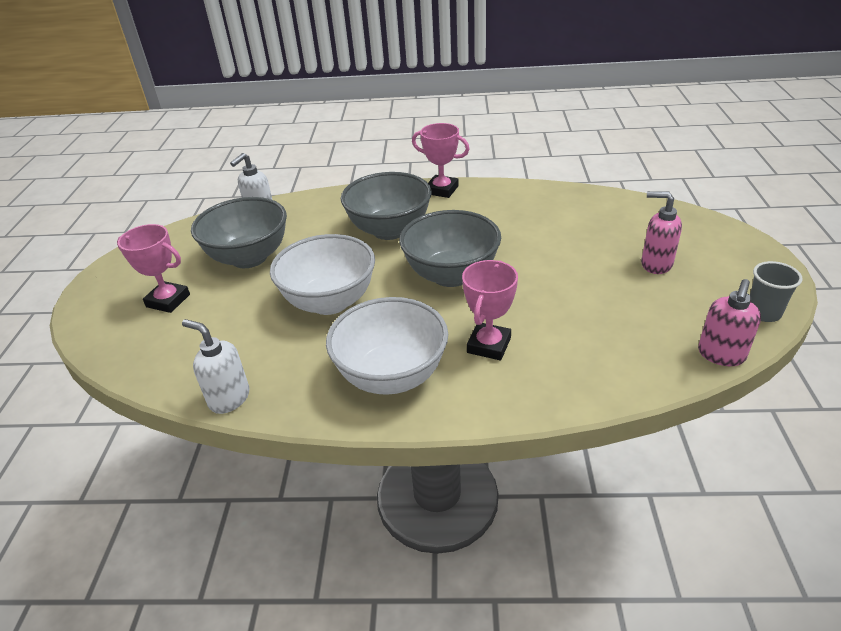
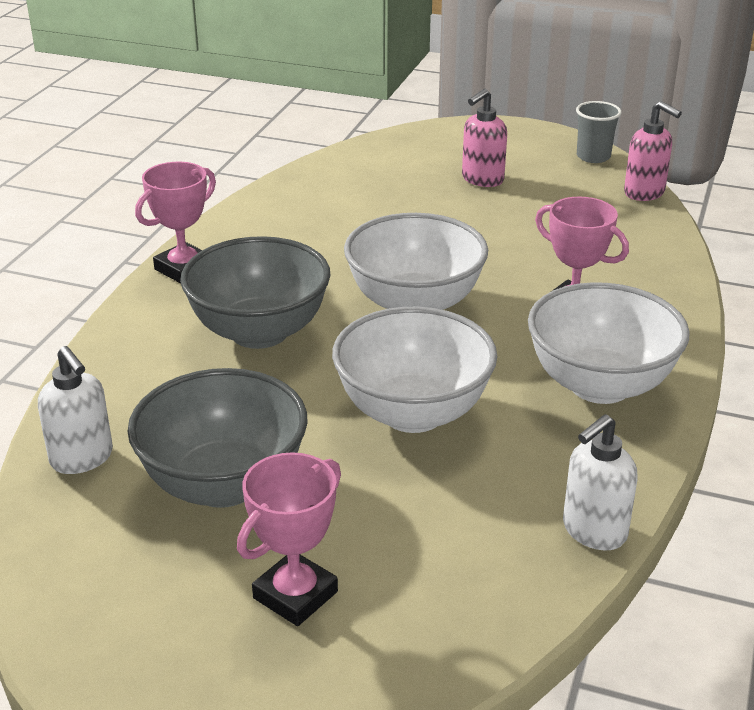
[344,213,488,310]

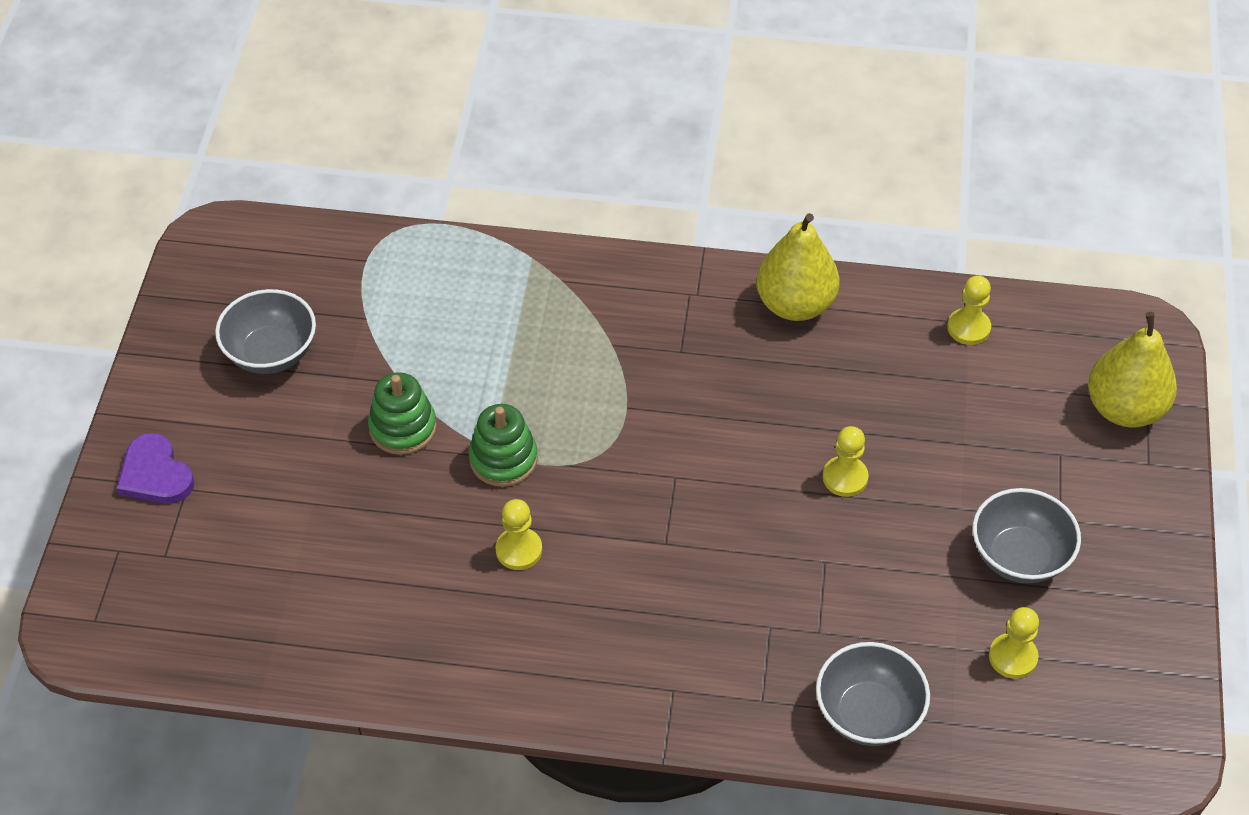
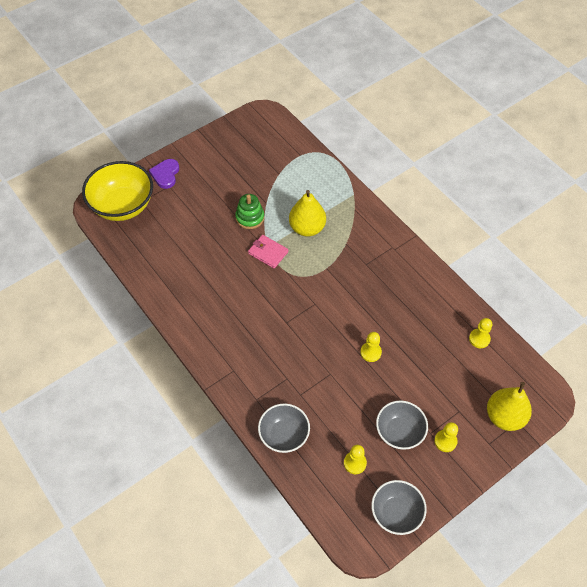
[82,161,153,221]
[371,480,427,535]
[434,422,458,452]
[289,190,326,237]
[248,235,288,268]

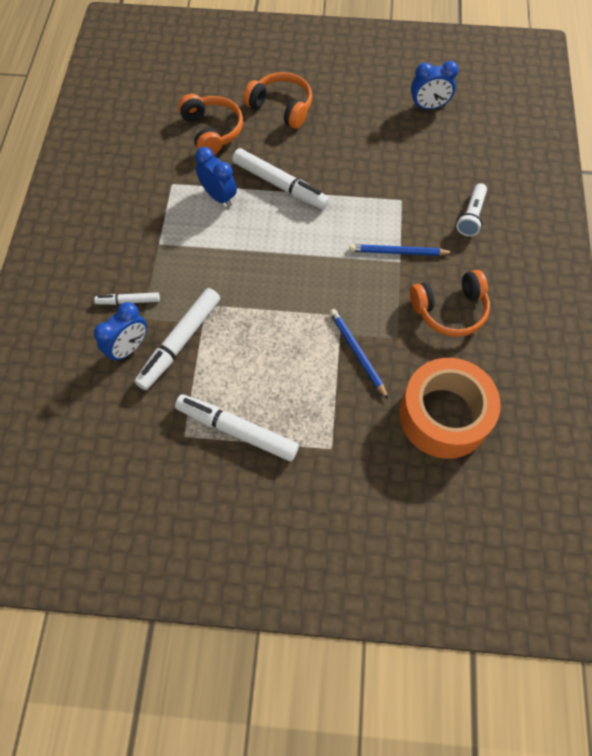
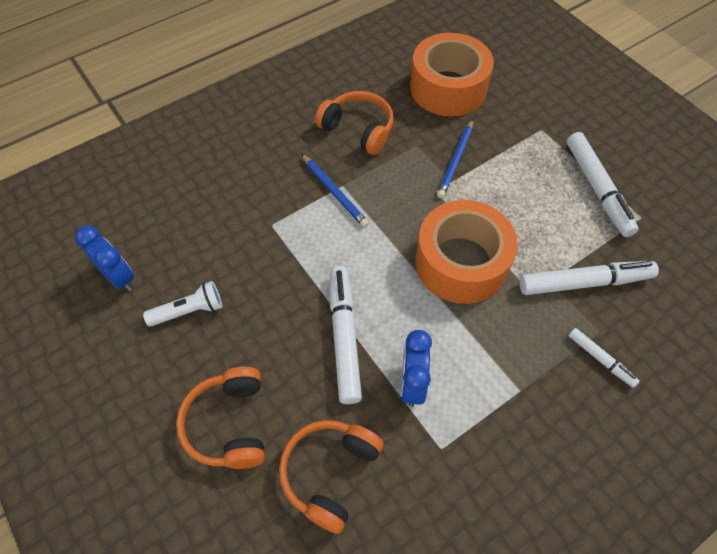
[94,302,147,362] (first image)
[415,200,518,304]
[143,281,222,327]

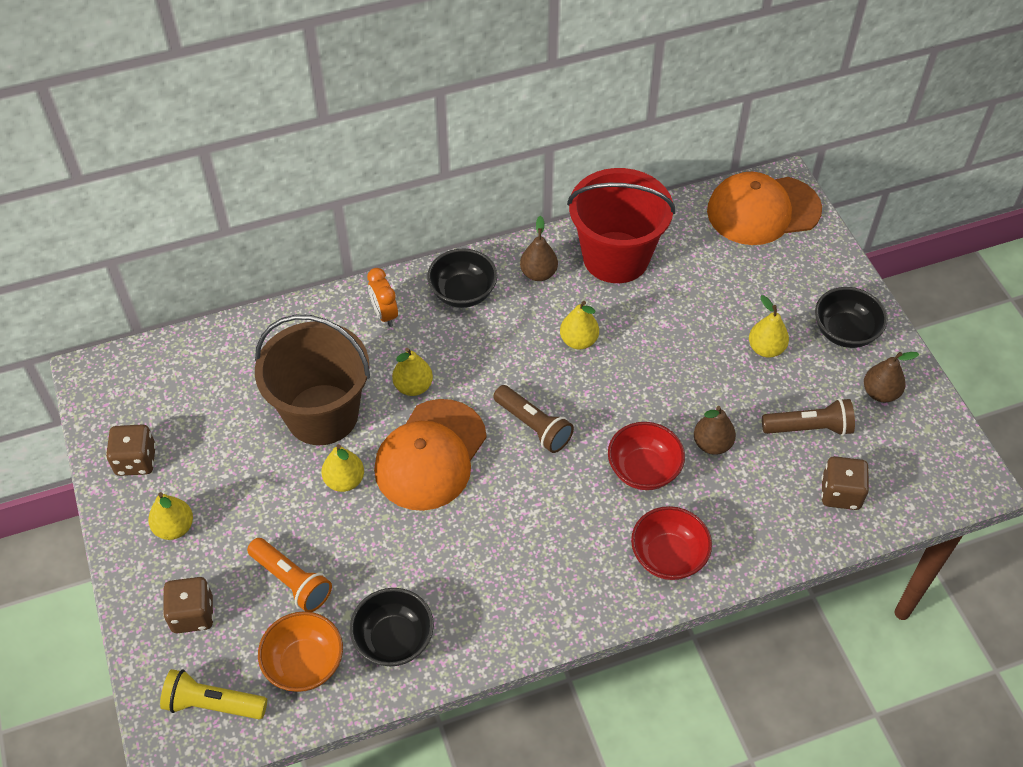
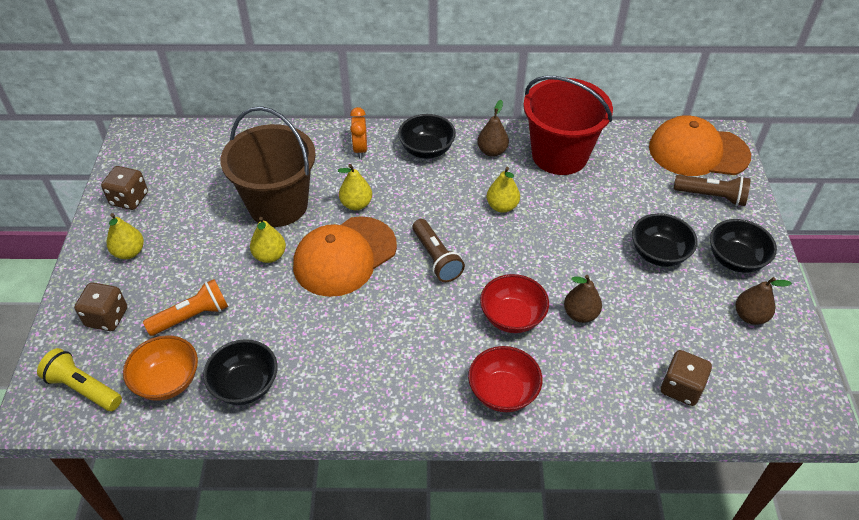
[674,175,750,206]
[632,213,698,267]
[143,279,228,336]

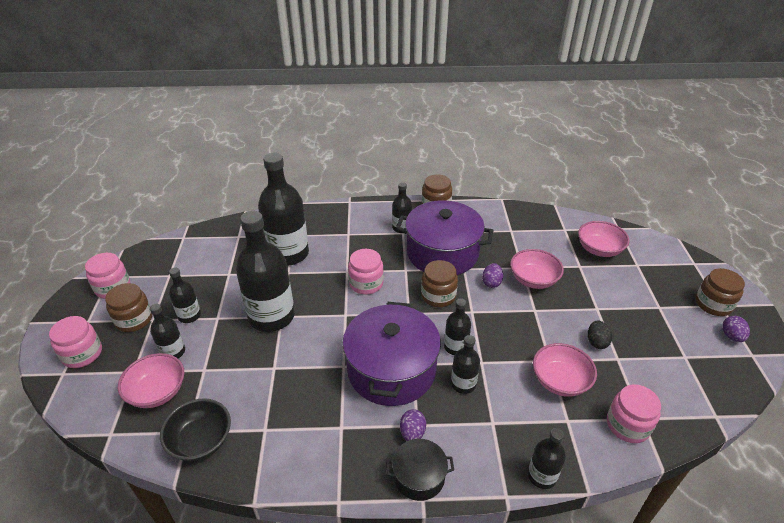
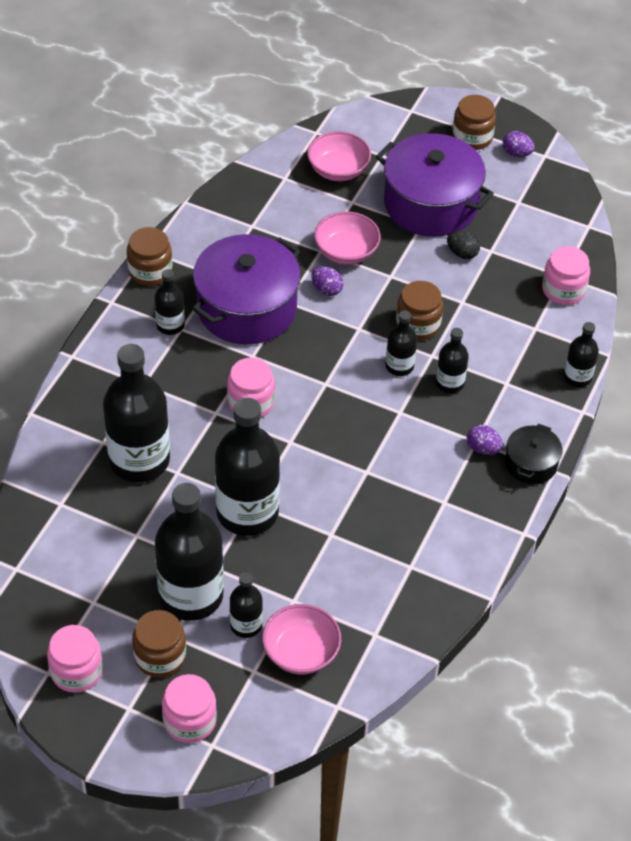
[160,398,231,461] (first image)
[533,343,597,396] (first image)
[376,133,494,237]
[396,281,443,340]
[155,483,224,621]

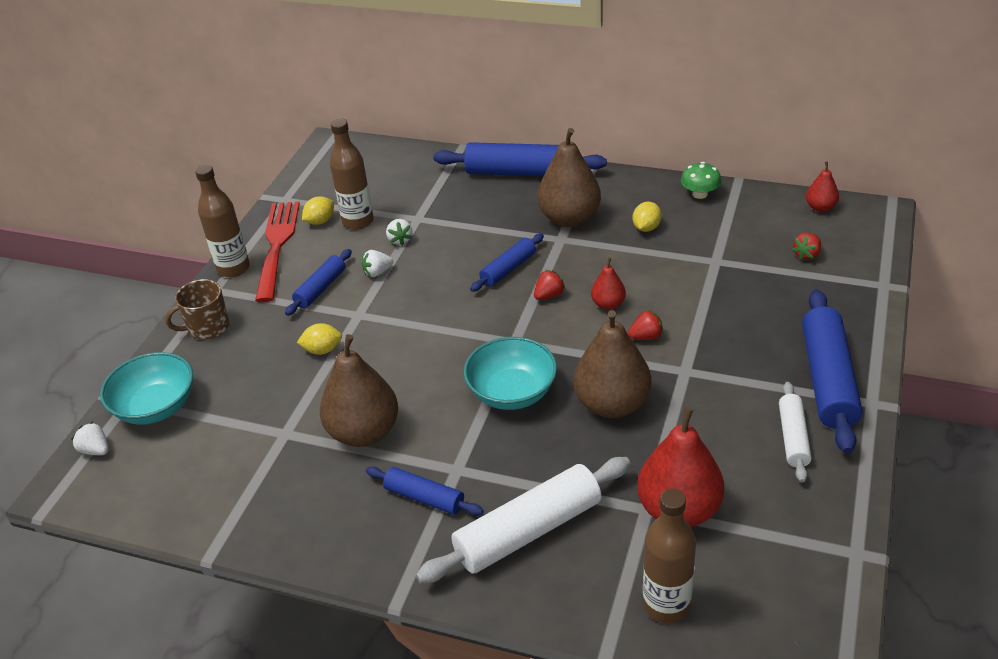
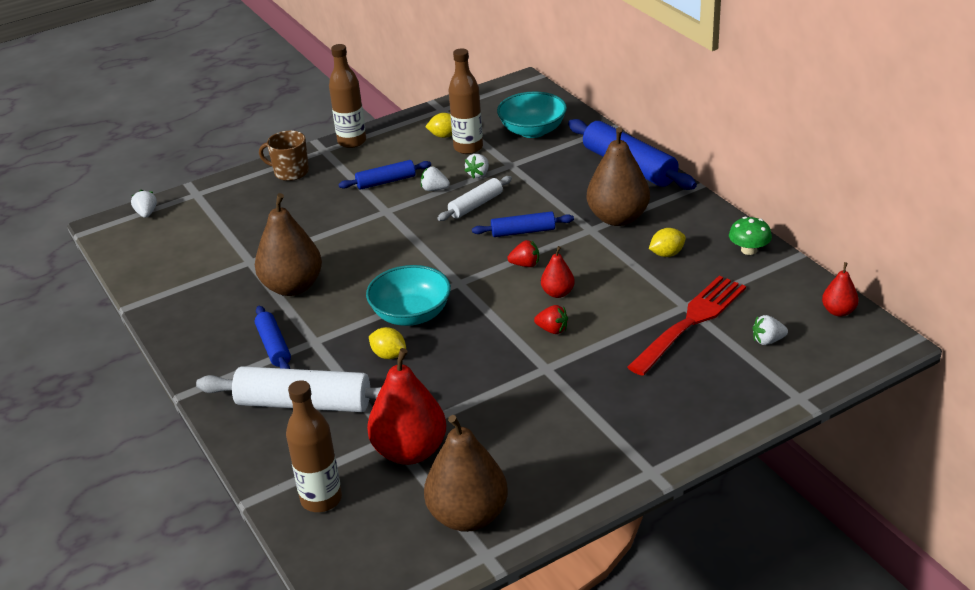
[802,289,862,454] (first image)
[497,91,567,138]
[627,276,746,376]
[369,327,406,359]
[424,415,508,532]
[438,176,512,221]
[753,315,788,345]

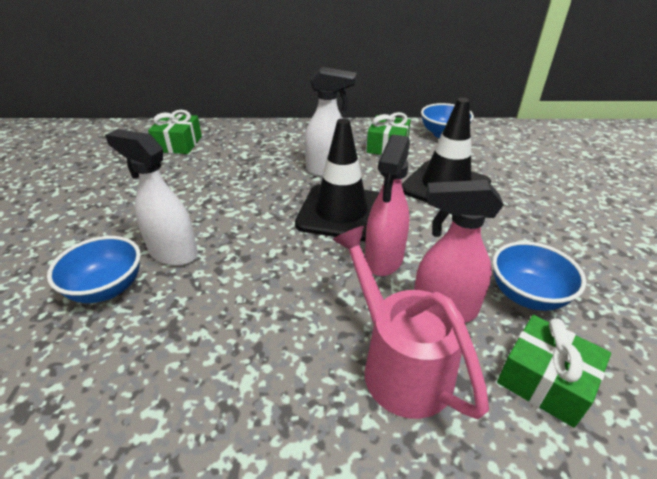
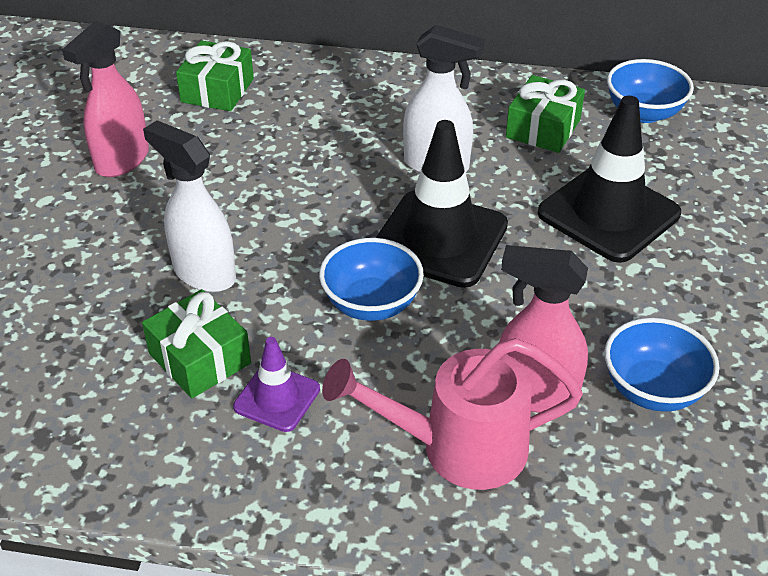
[233,337,320,432]
[319,238,424,321]
[62,20,149,177]
[142,289,251,398]
[322,338,583,490]

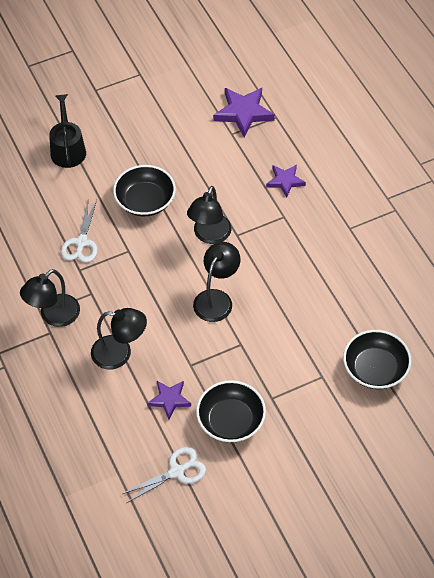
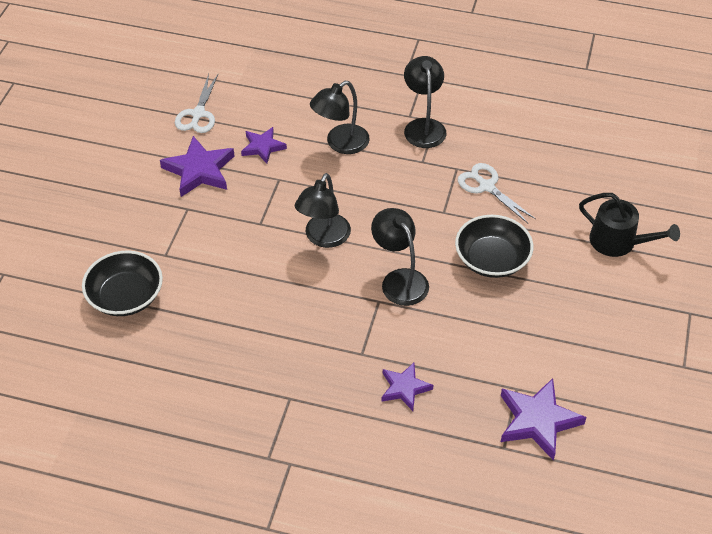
[160,136,234,197]
[295,173,351,248]

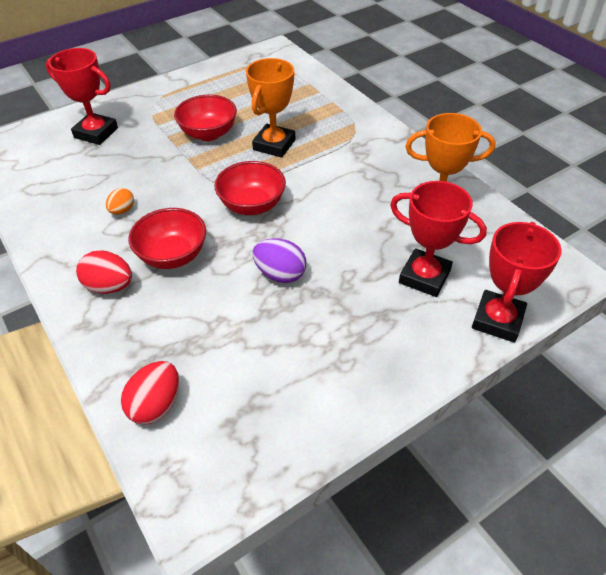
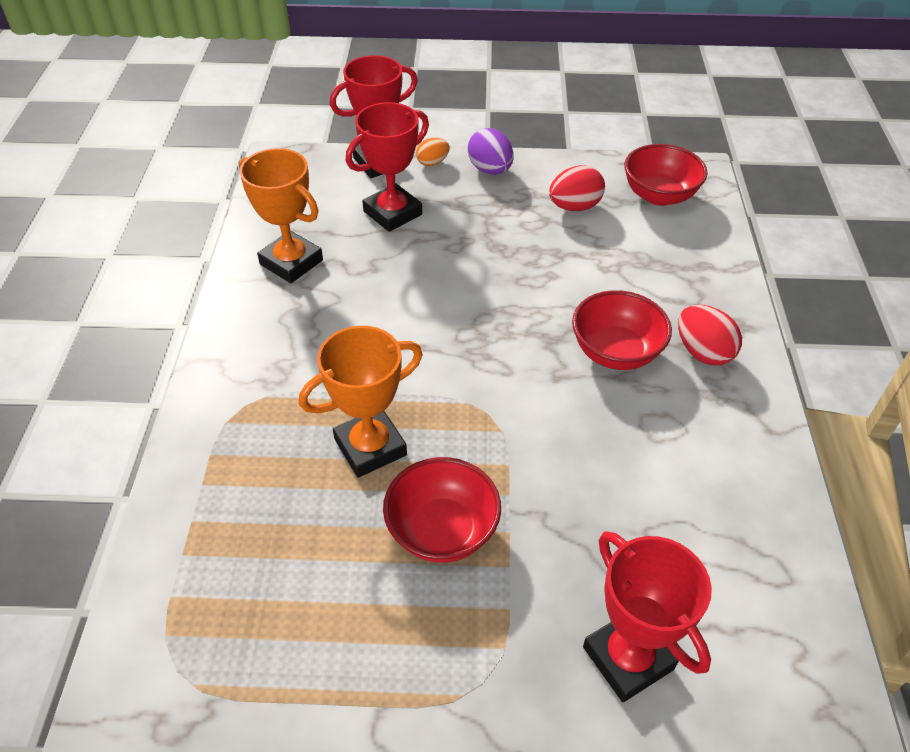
[416,138,450,166]
[549,165,605,211]
[624,144,708,206]
[468,128,514,175]
[346,102,429,232]

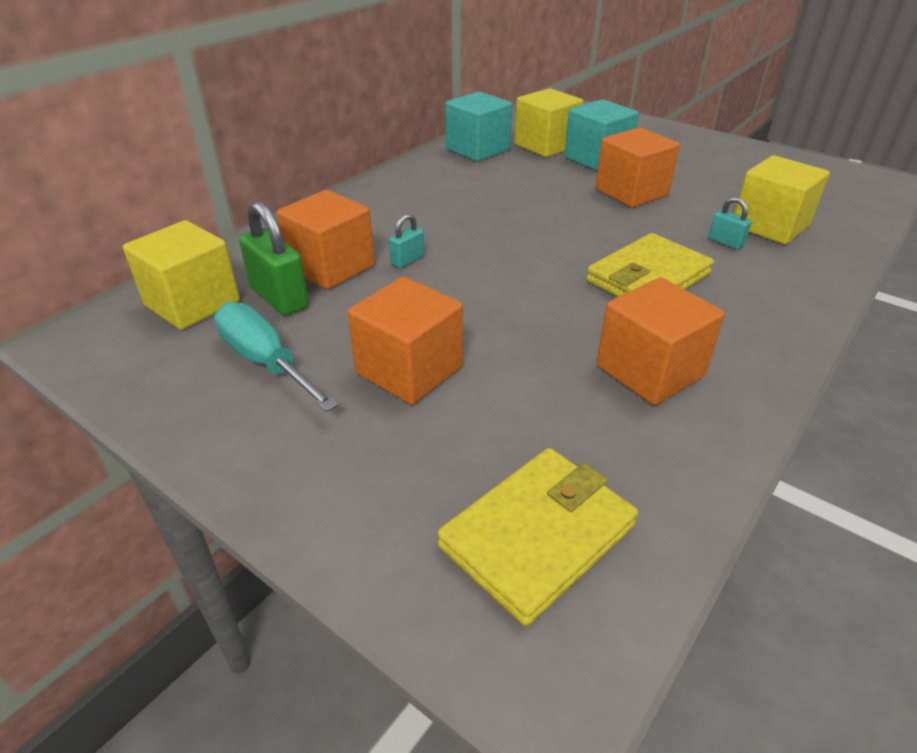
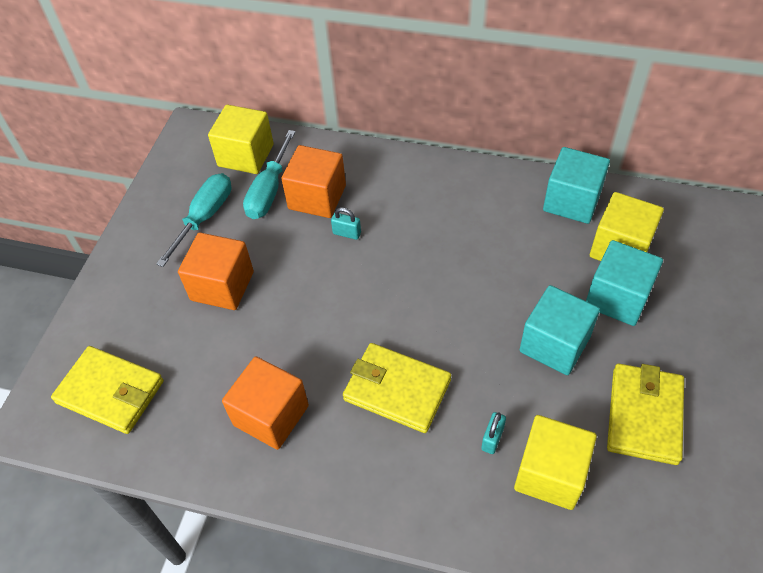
[607,364,684,465]
[243,130,296,219]
[520,285,600,375]

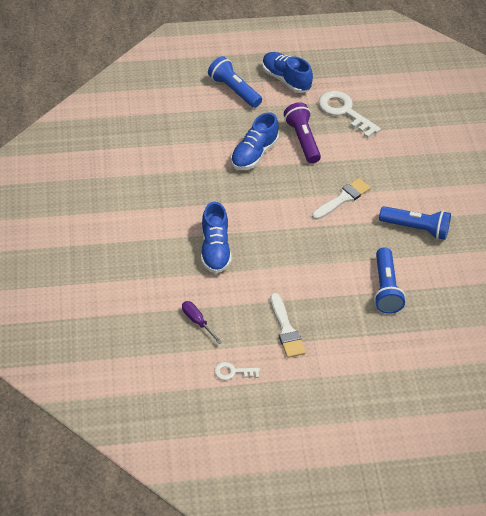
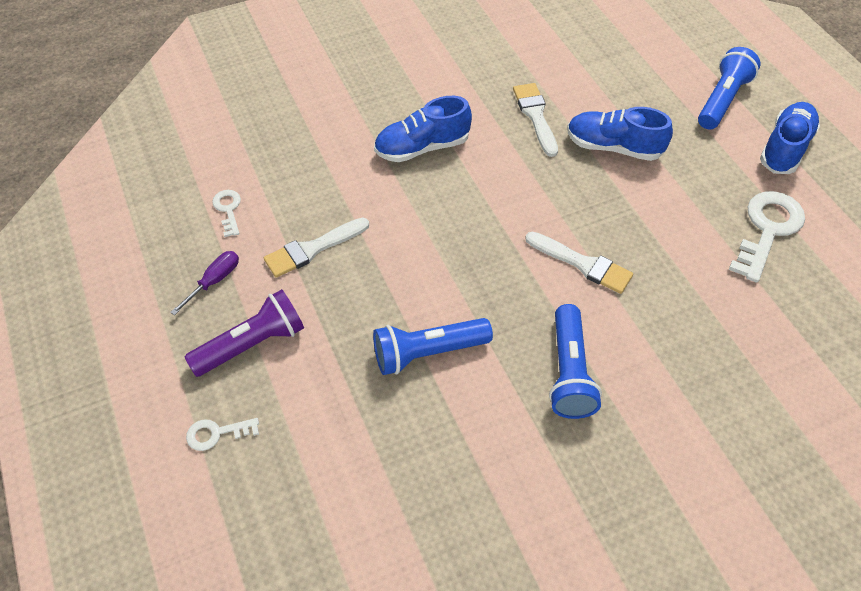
[186,418,259,451]
[513,83,558,157]
[170,251,239,315]
[185,289,304,377]

